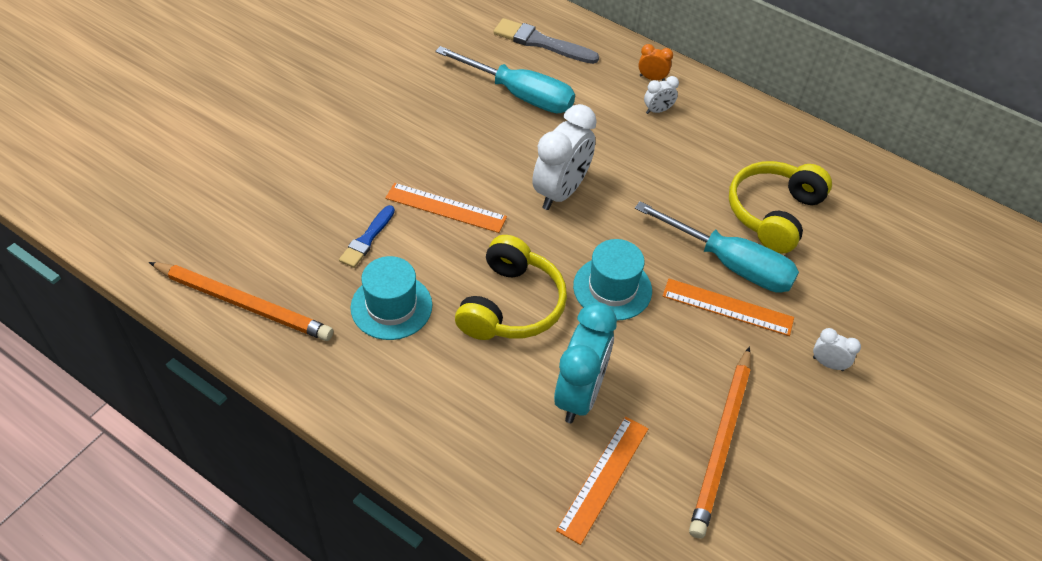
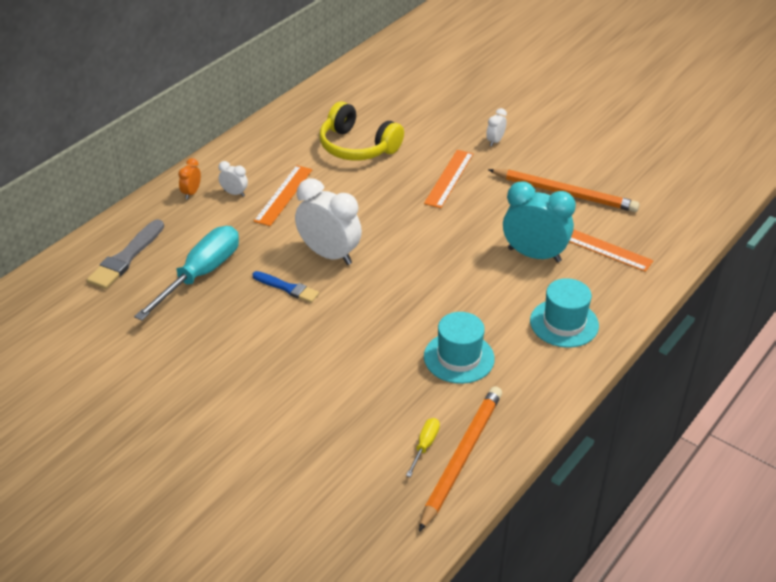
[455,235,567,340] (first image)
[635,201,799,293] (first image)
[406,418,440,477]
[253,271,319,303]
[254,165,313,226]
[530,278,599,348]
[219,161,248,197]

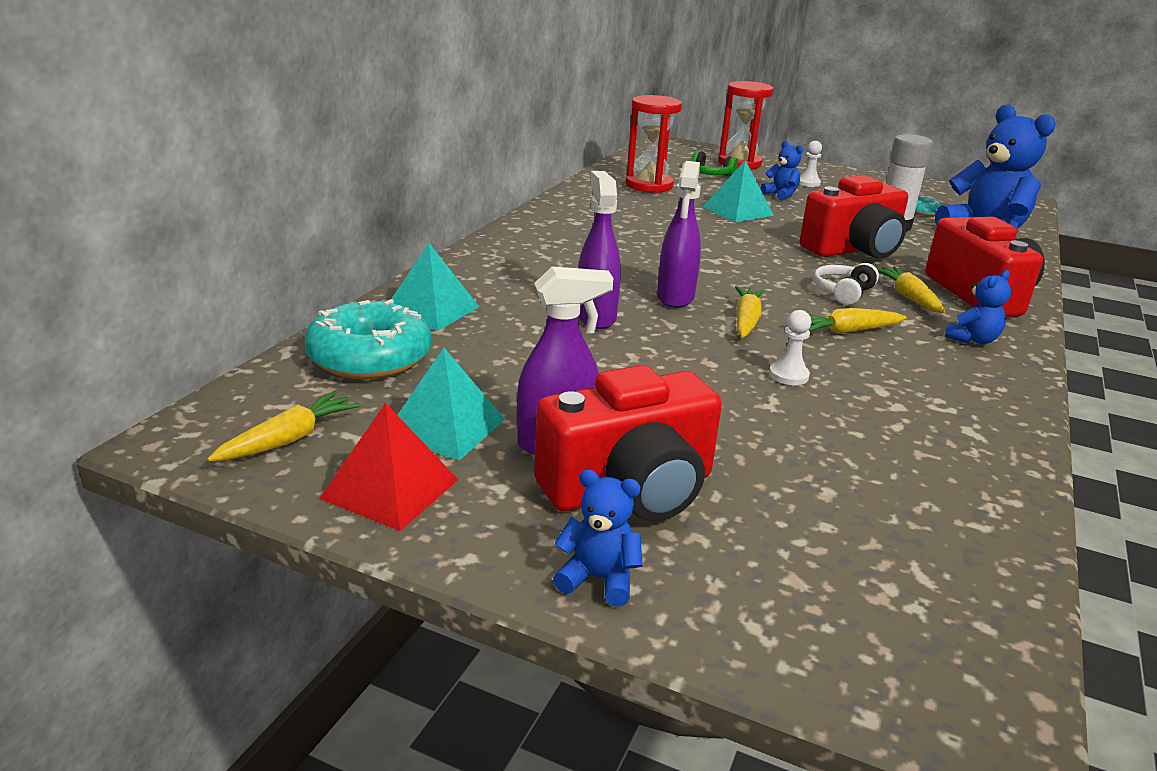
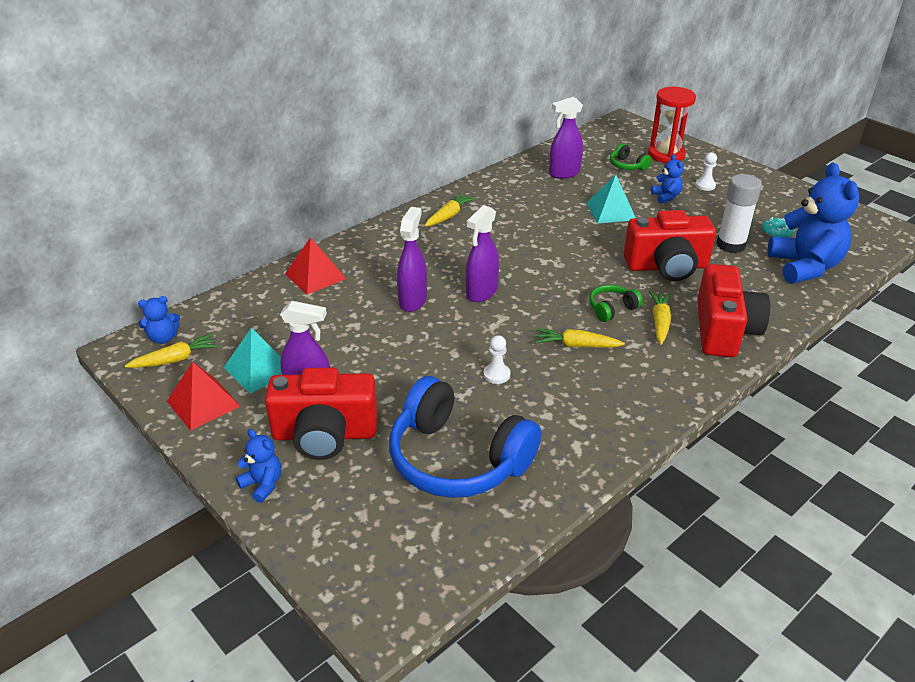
[305,299,431,379] (first image)
[389,376,541,498]
[425,193,476,227]
[138,296,180,344]
[549,97,583,179]
[285,237,346,295]
[589,285,643,322]

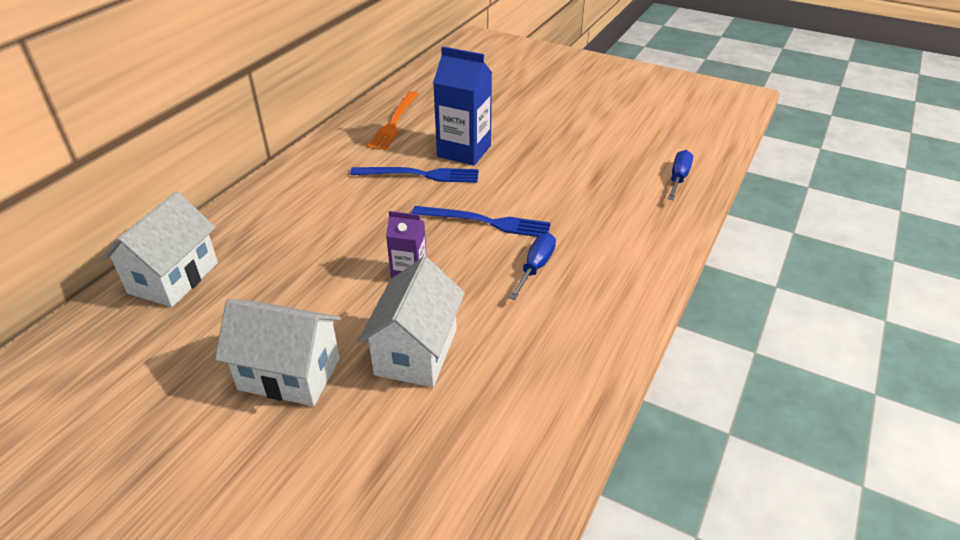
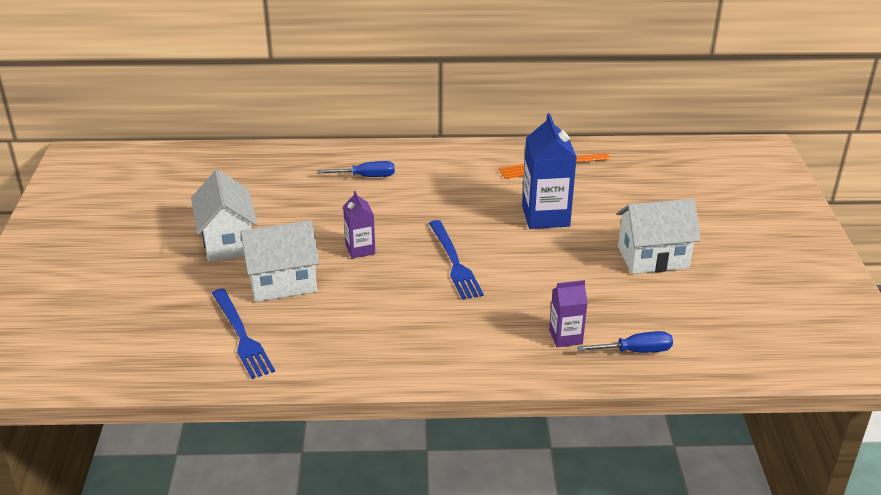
[549,280,588,347]
[617,199,701,274]
[212,288,275,379]
[317,161,395,177]

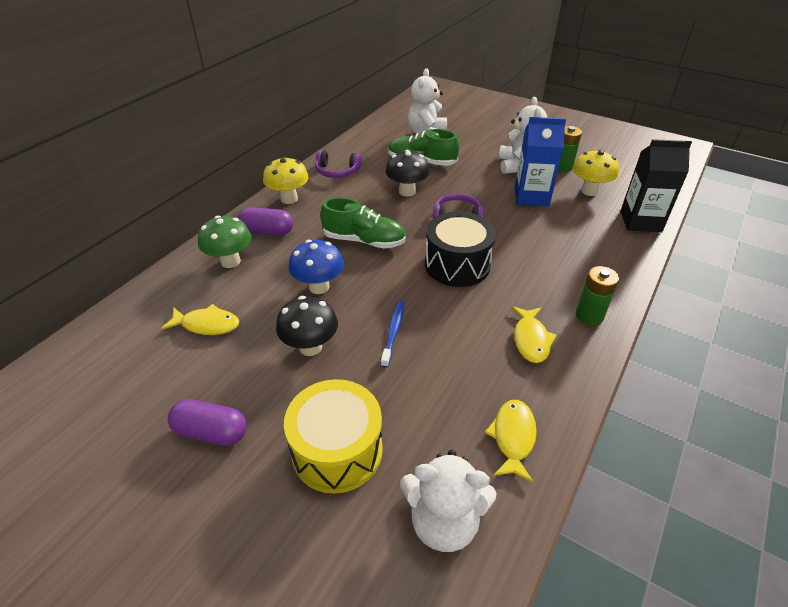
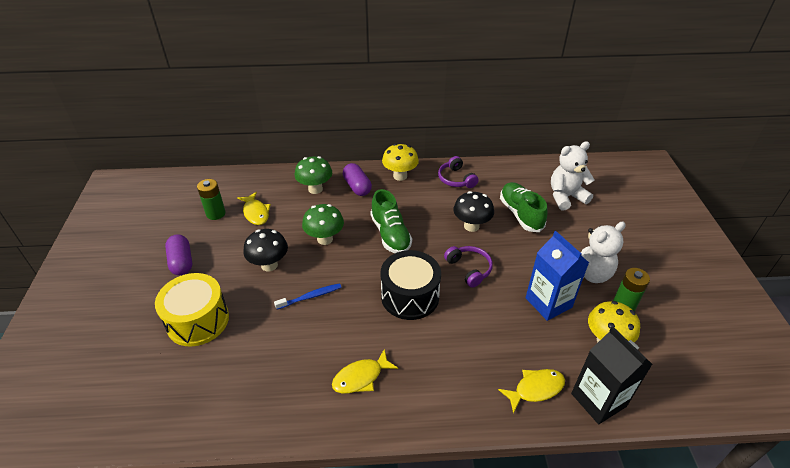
[400,450,496,552] (first image)
[498,369,565,413]
[197,179,225,220]
[302,204,344,245]

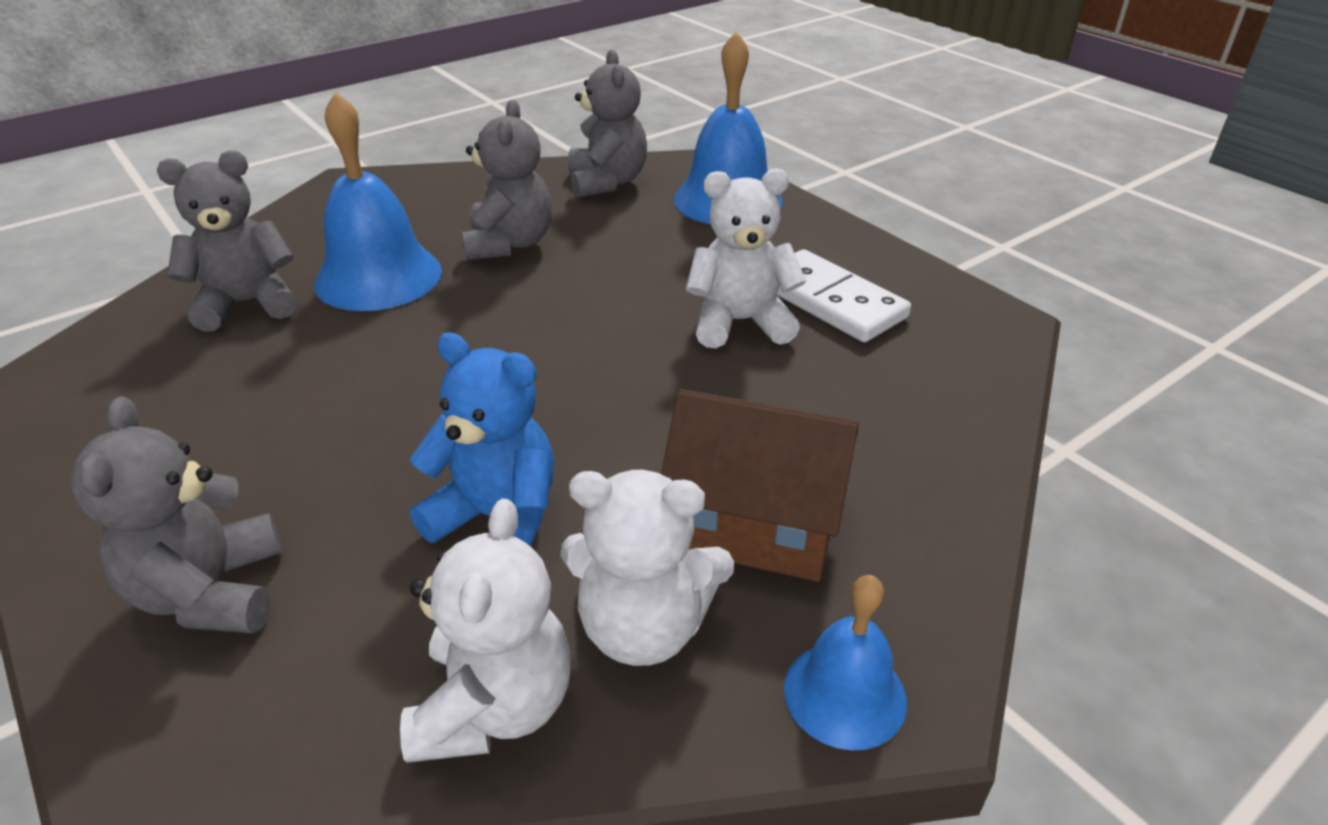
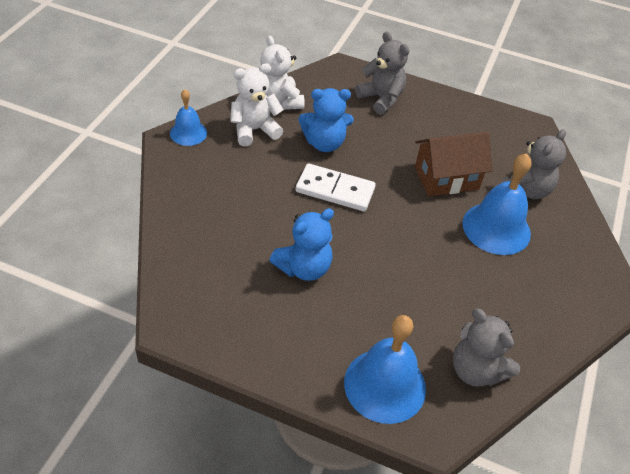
[462,100,552,260] (first image)
[415,132,493,196]
[296,163,376,211]
[269,208,334,281]

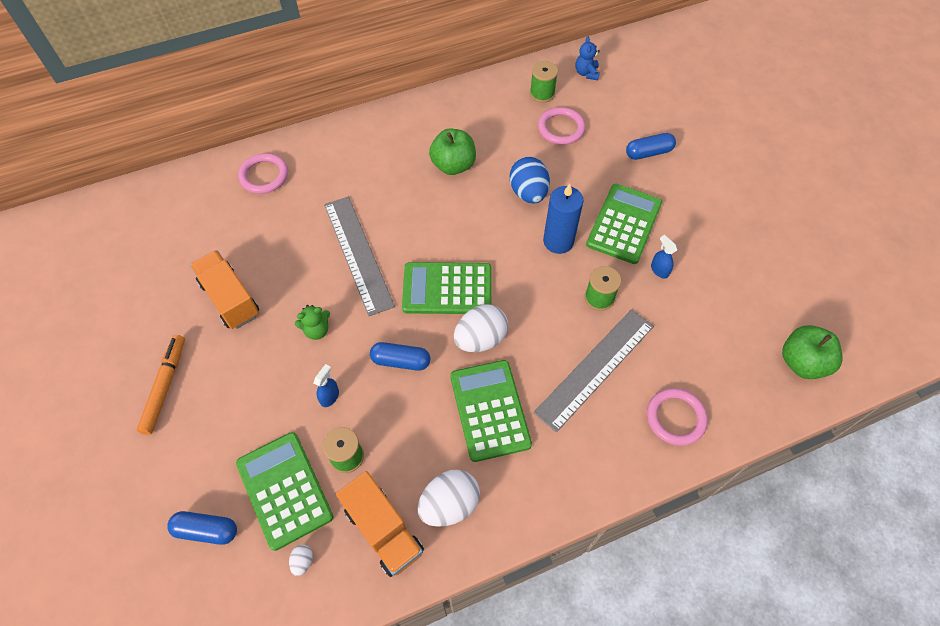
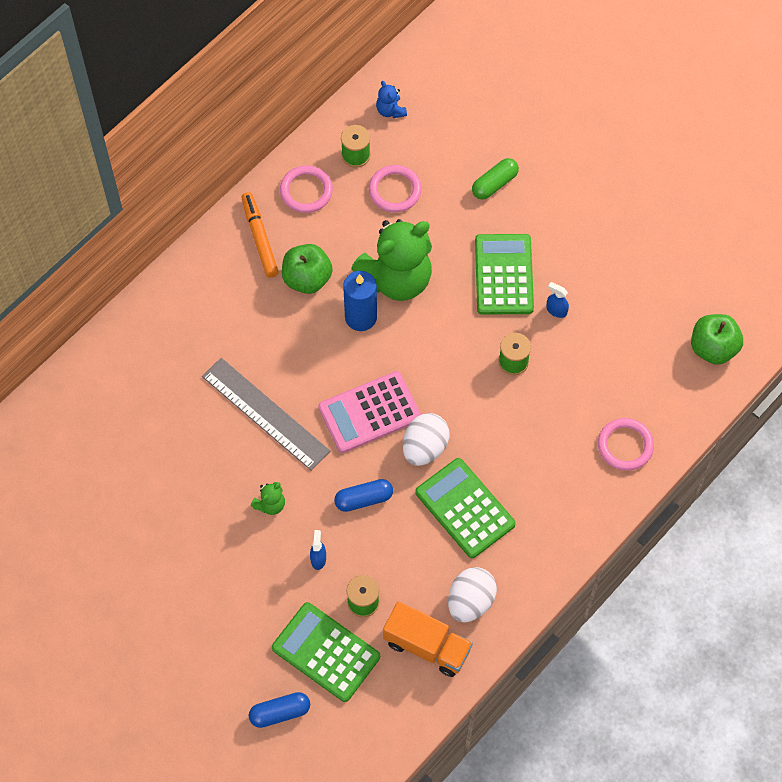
[190,250,259,329] (first image)
[289,544,313,576] (first image)
[533,309,654,432] (first image)
[241,192,279,278]
[280,165,333,213]
[343,271,377,331]
[351,219,432,301]
[318,371,421,453]
[472,158,519,200]

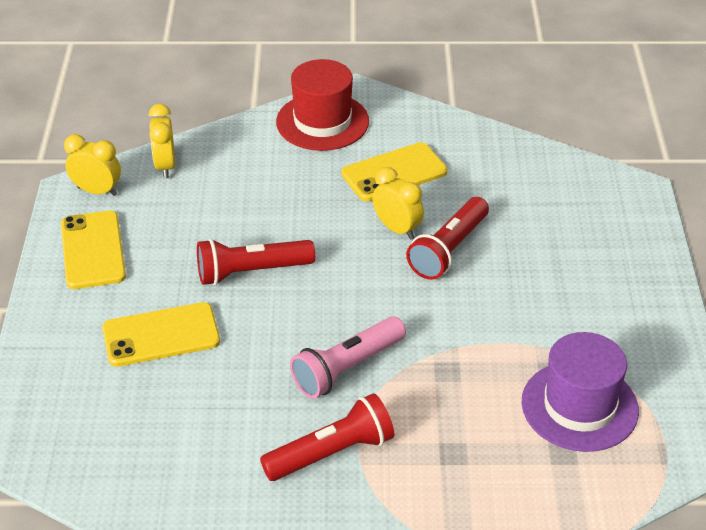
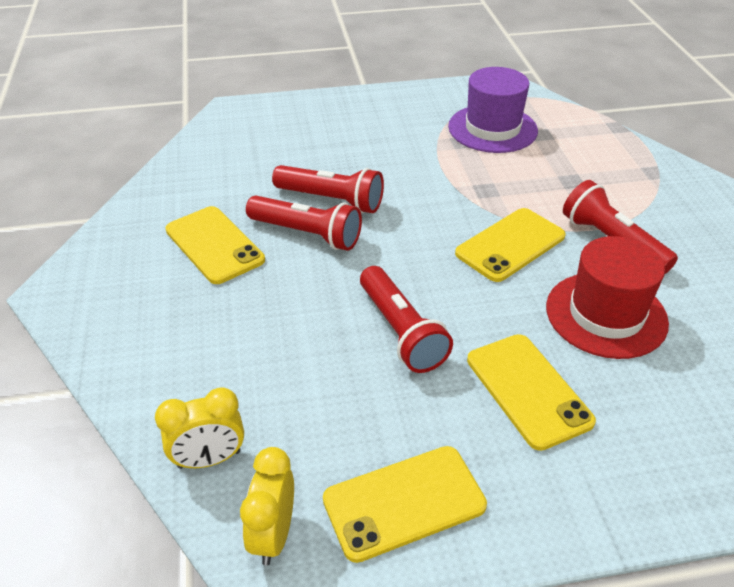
[546,236,669,359]
[455,208,566,282]
[246,196,362,251]

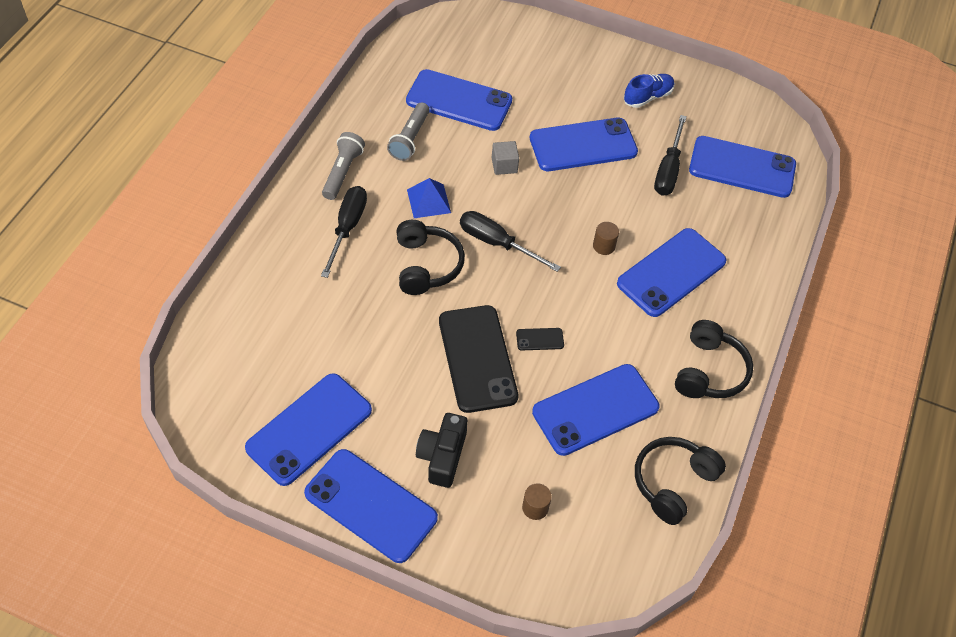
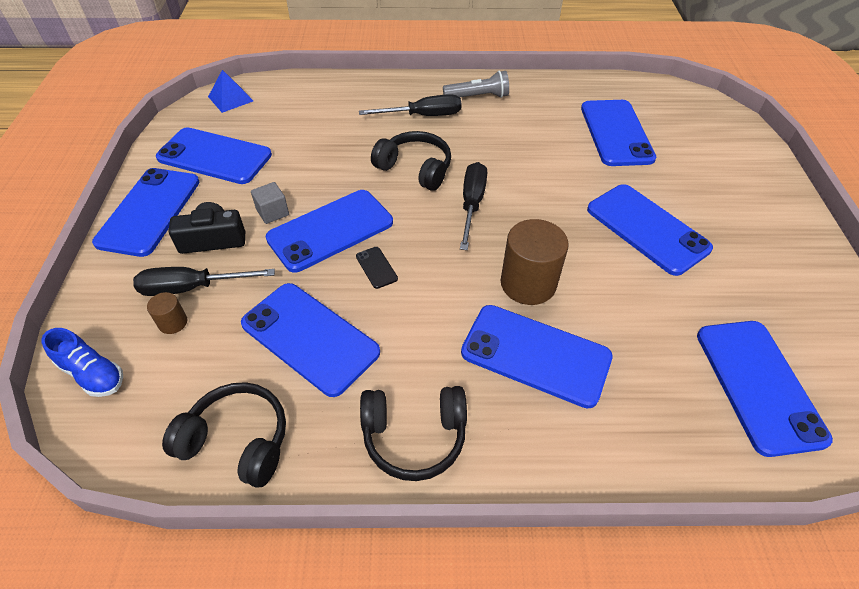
[387,102,430,161] (first image)
[208,70,253,113]
[251,182,289,224]
[41,328,123,397]
[133,267,275,296]
[266,190,393,273]
[371,131,451,191]
[501,219,569,305]

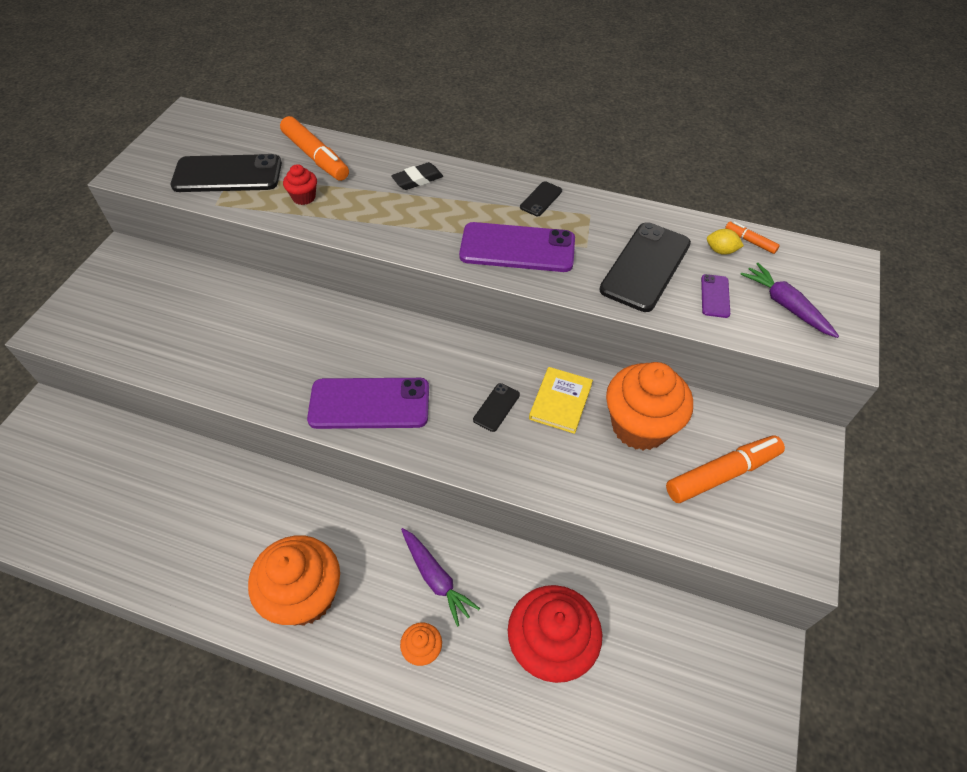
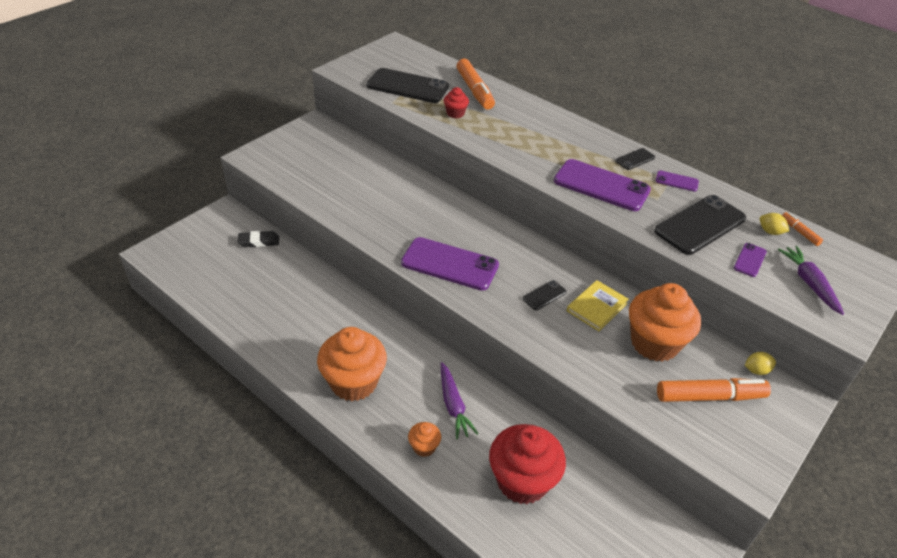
[655,170,699,192]
[745,352,776,375]
[238,231,279,247]

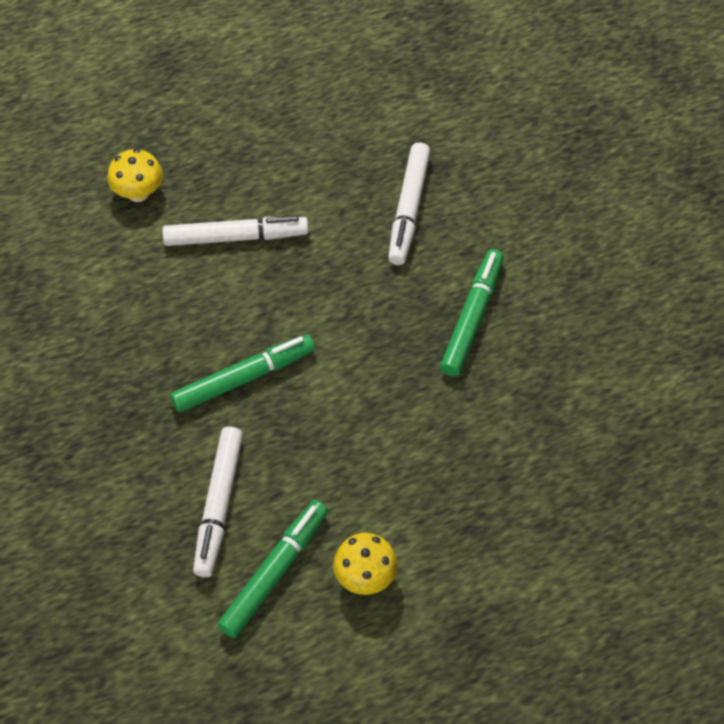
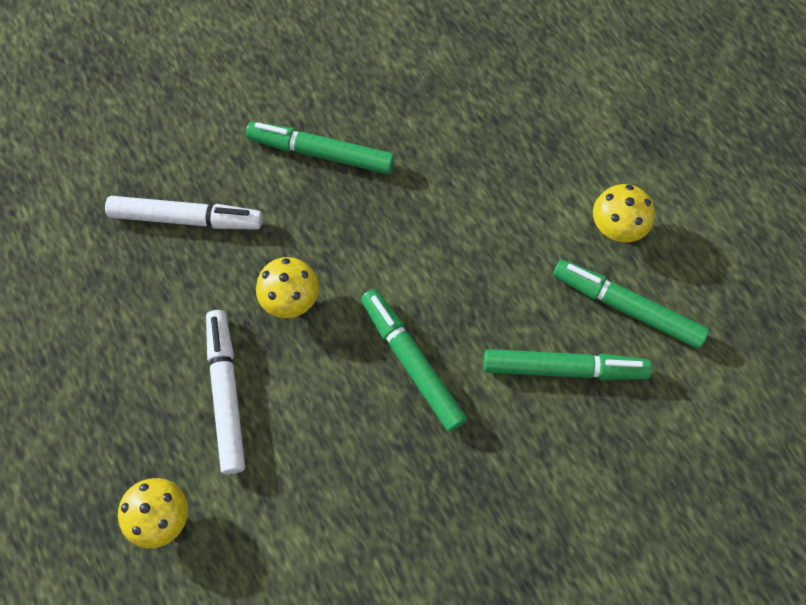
[256,257,319,318]
[483,349,652,380]

